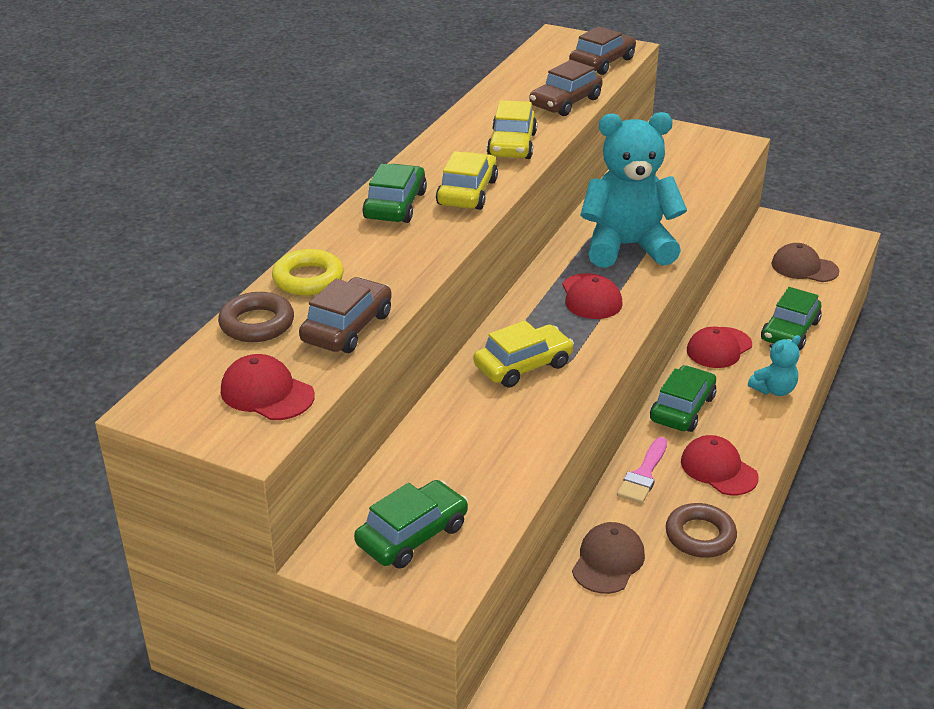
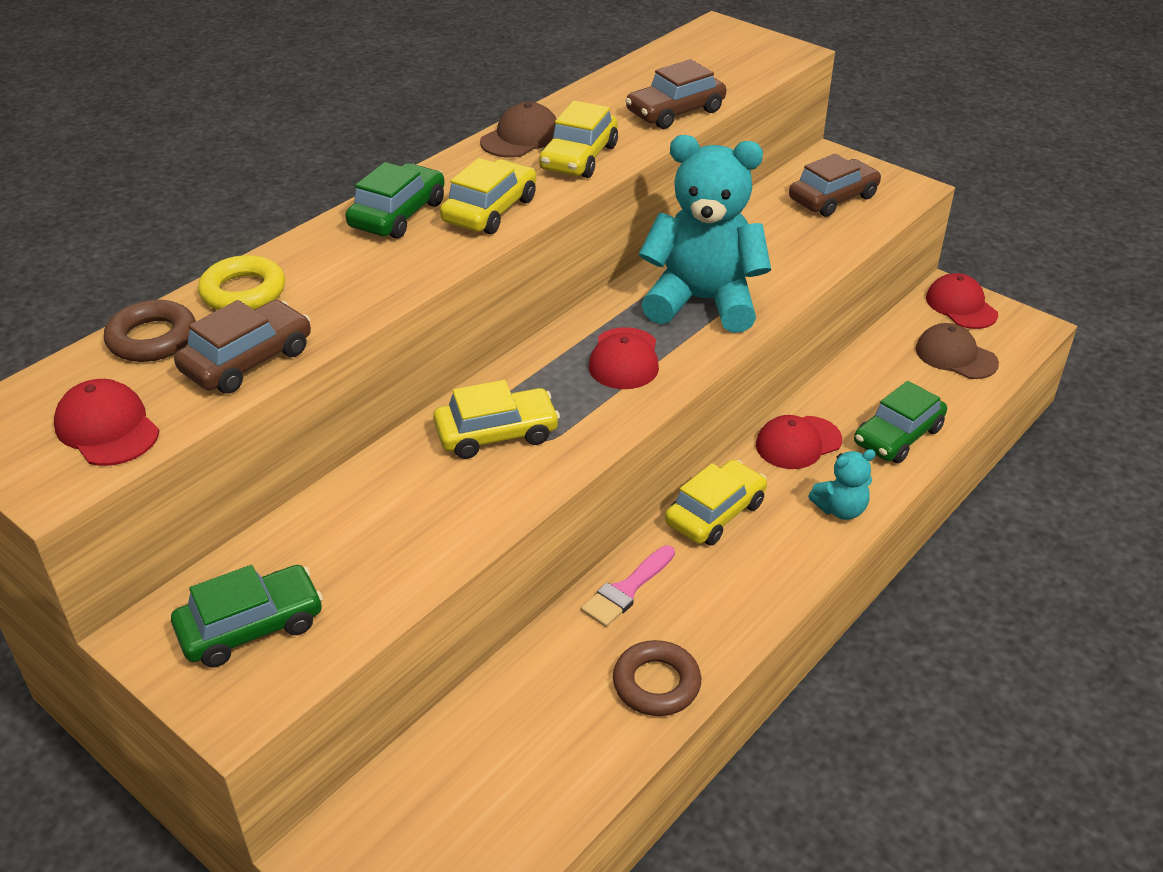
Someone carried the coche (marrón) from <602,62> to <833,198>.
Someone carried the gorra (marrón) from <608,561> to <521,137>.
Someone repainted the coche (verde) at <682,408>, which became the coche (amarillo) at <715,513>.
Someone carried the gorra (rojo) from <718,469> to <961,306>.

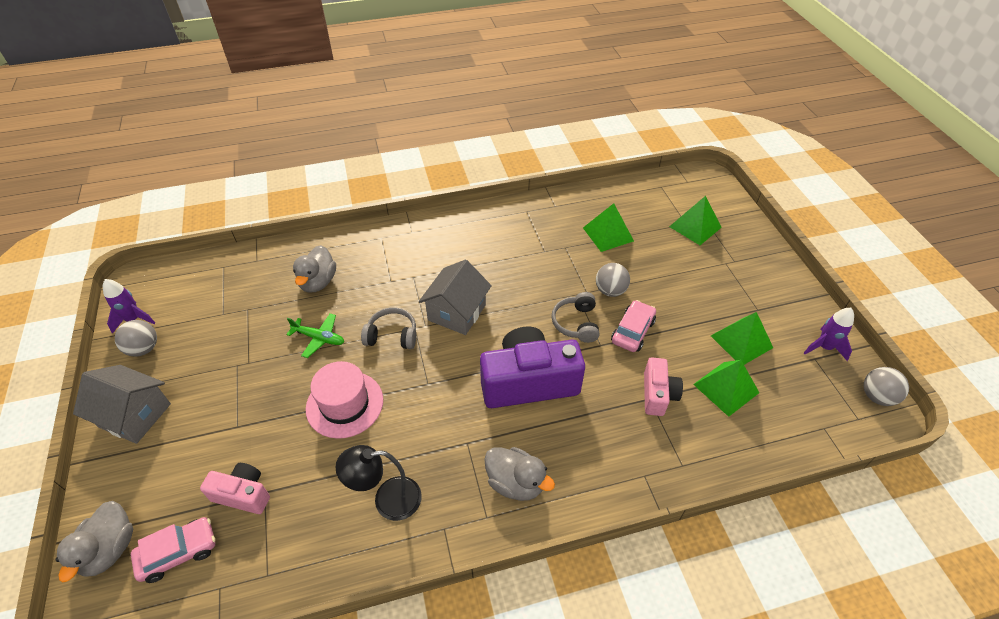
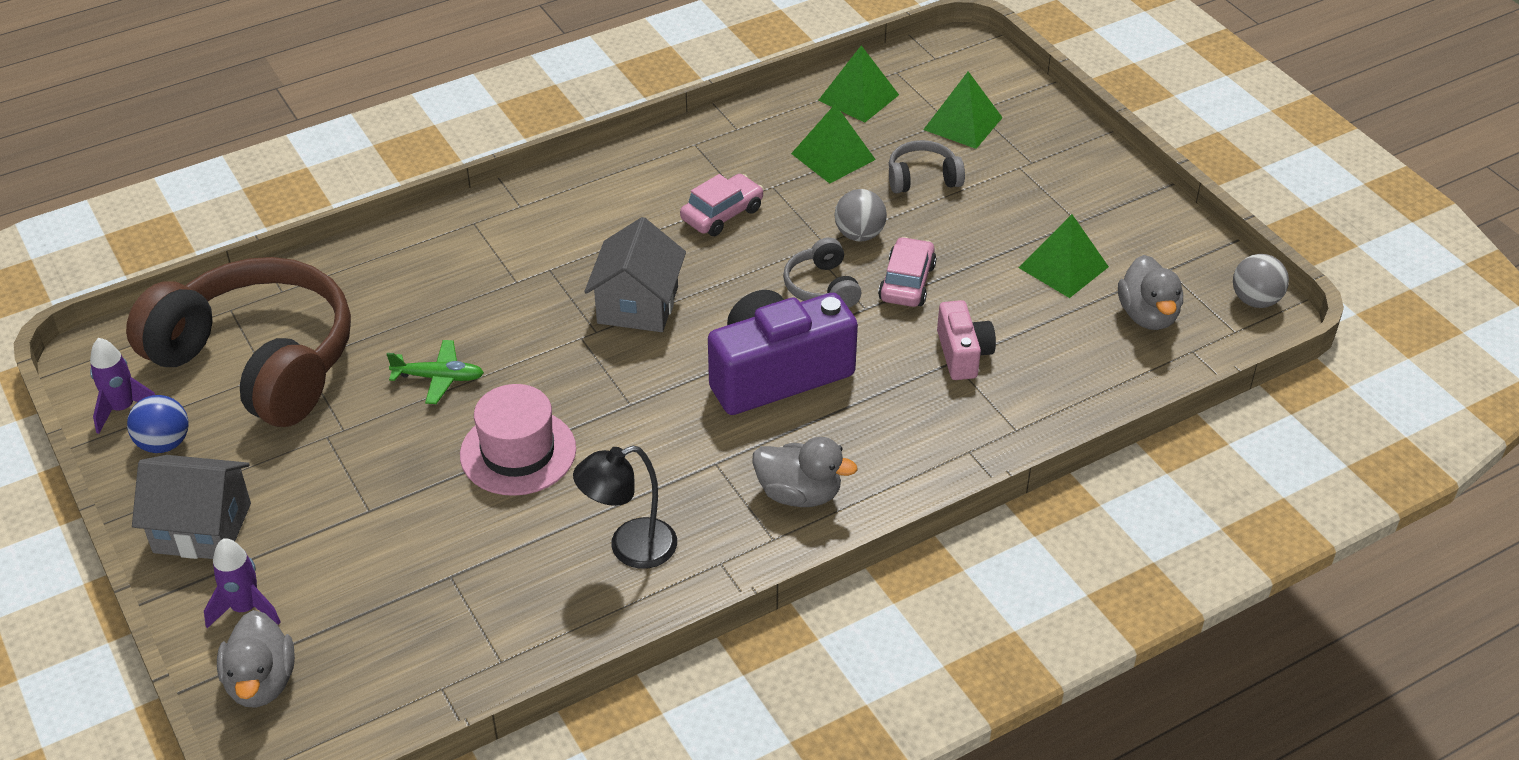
Someone repainted the pelota (gris) at <144,349>, which became the pelota (azul) at <164,443>.
Someone carried the coche (rosa) from <179,552> to <722,214>.
Someone took away the cámara (rosa) at <243,494>.
Someone carried the pato (gris) from <318,282> to <1148,315>.
Someone carried the auriculares (gris) from <392,335> to <922,178>.
Someone carried the pirámide (verde) from <726,388> to <858,97>.
Someone carried the cohete (morado) from <824,347> to <245,608>.
Someone put down the auriculares (marrón) at <258,361>.

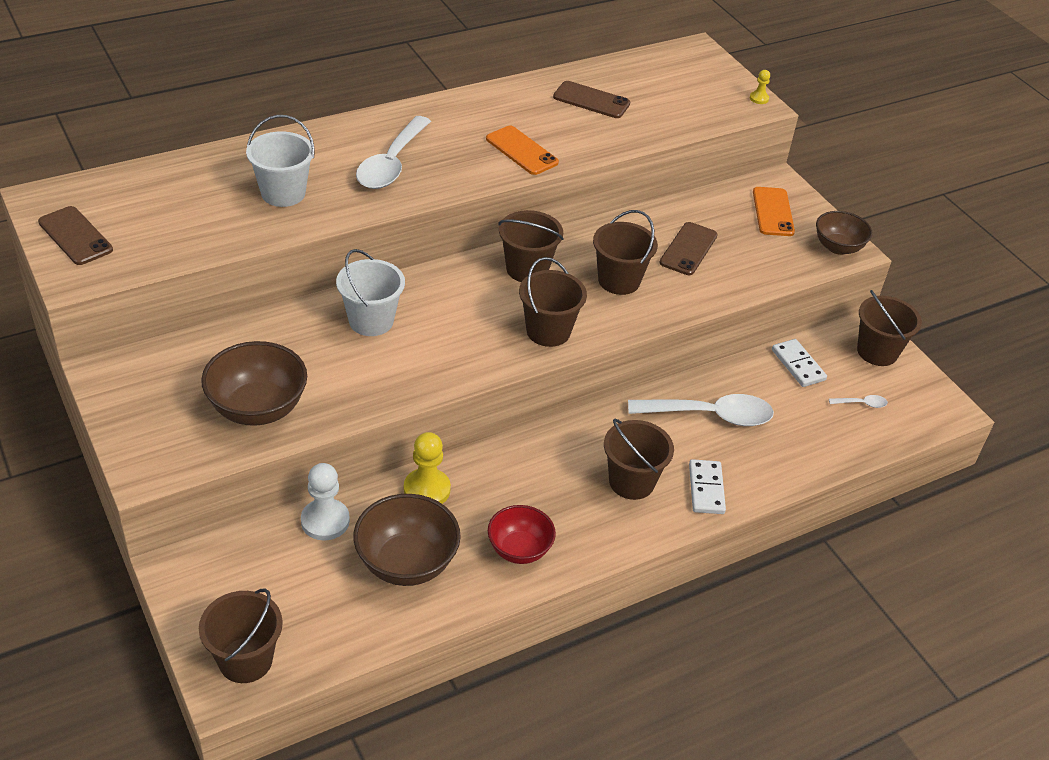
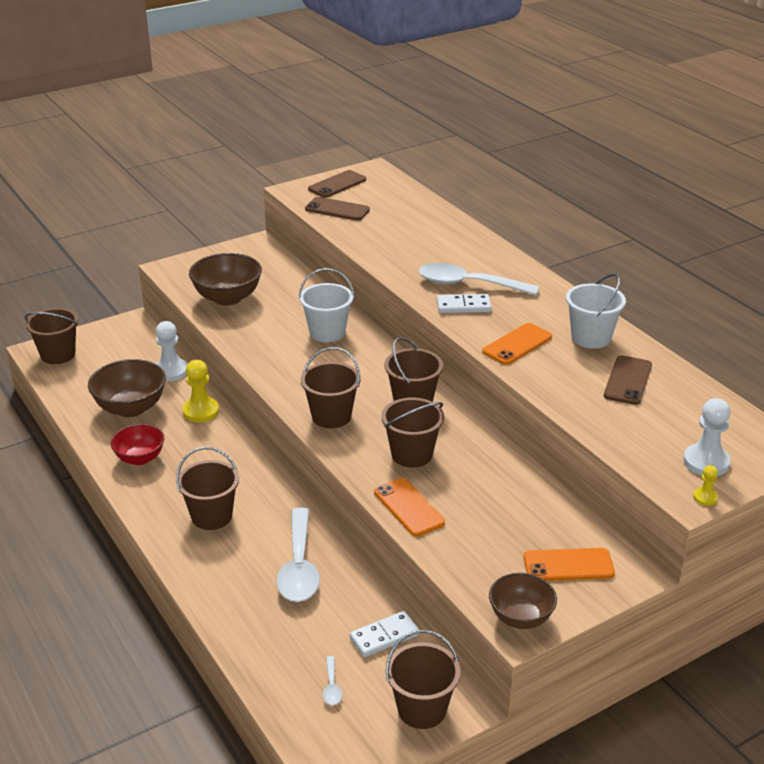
Someone carried the balde (blanco) from <283,193> to <591,338>.
Someone carried the móvil (marrón) from <688,249> to <337,209>.
Someone carried the ficha de dominó (blanco) from <706,489> to <463,306>.
Someone put down the móvil (naranja) at <408,507>.
Someone put down the peón (blanco) at <706,462>.

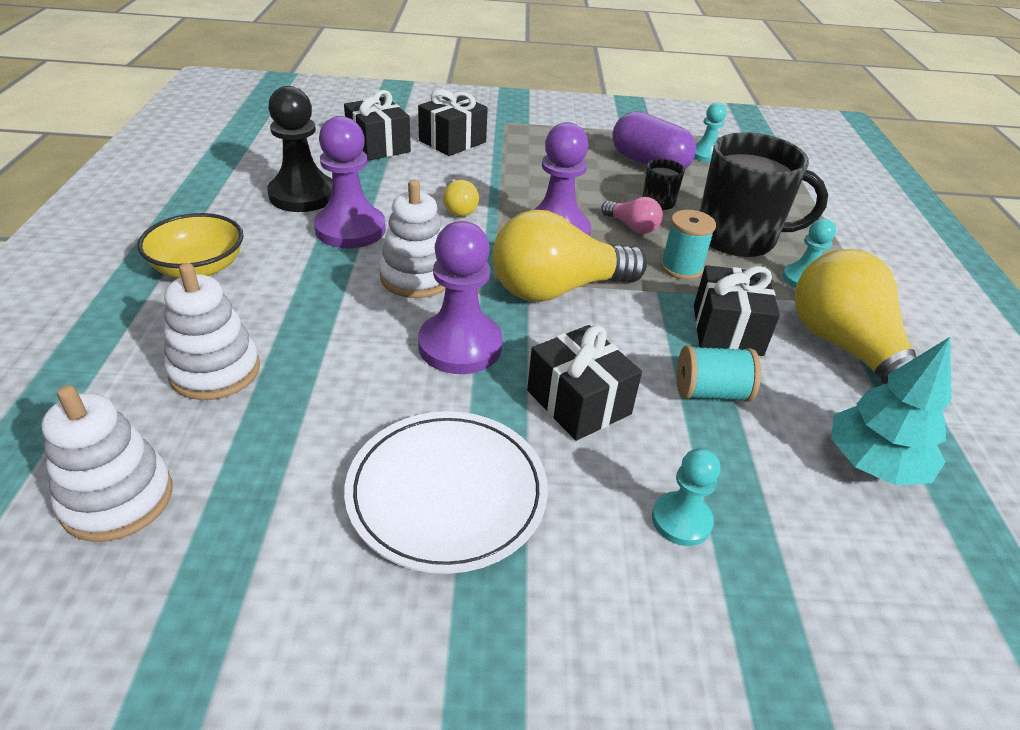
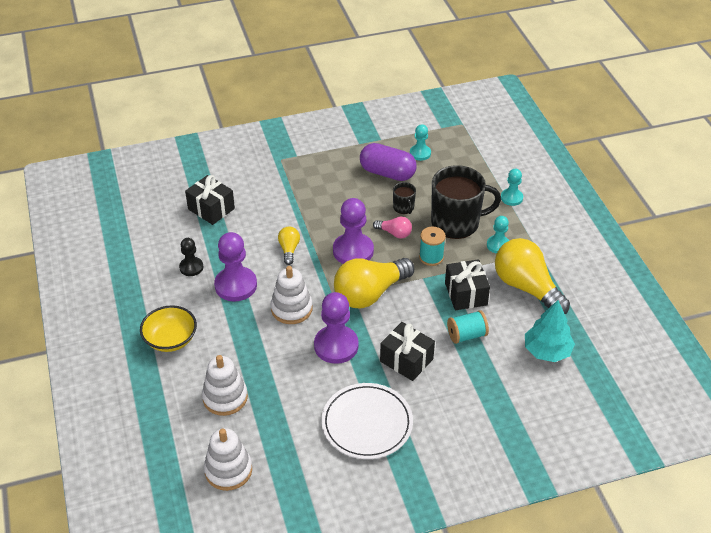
Someone scaled the peón (negro) at <302,195> by 0.57.
Someone took away the regalo (negro) at <452,141>.
Someone rotated the bombilla (amarillo) at <458,209> by 150 degrees counterclockwise.
Someone carried the peón (turquesa) from <681,520> to <511,198>.

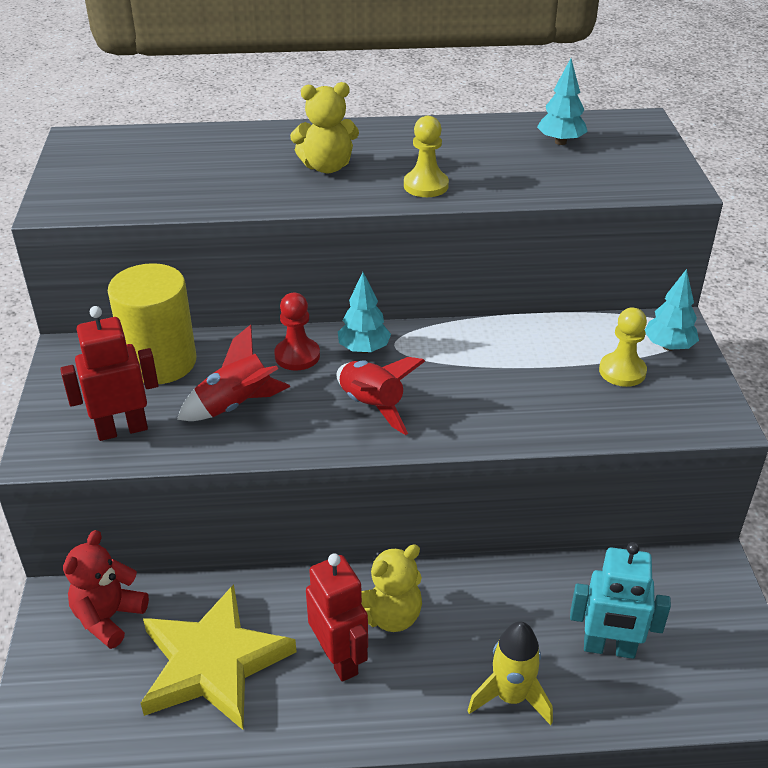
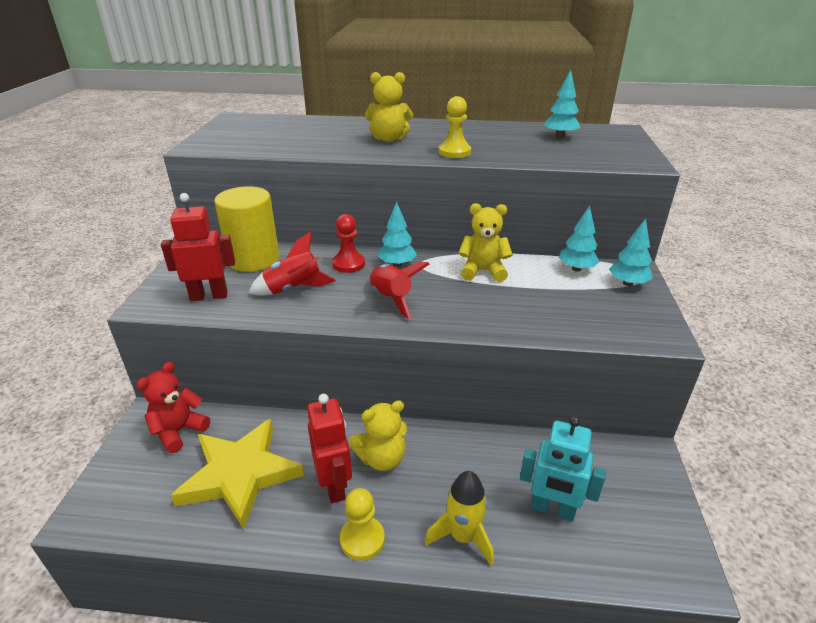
Someone carried the peón (amarillo) from <622,371> to <362,539>.
Someone put down the osito (amarillo) at <483,271>.
Someone put down the árbol (turquesa) at <576,269>.

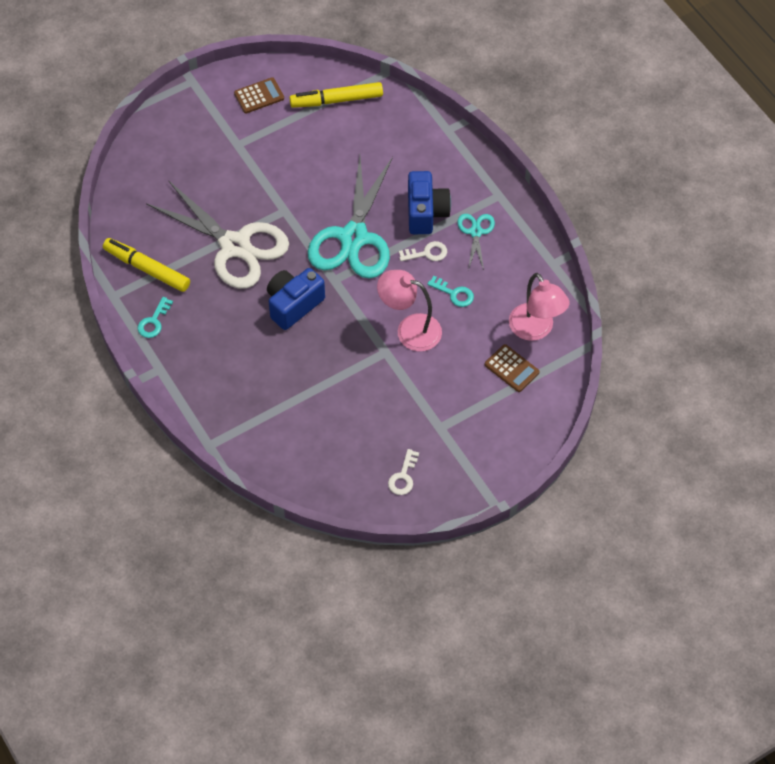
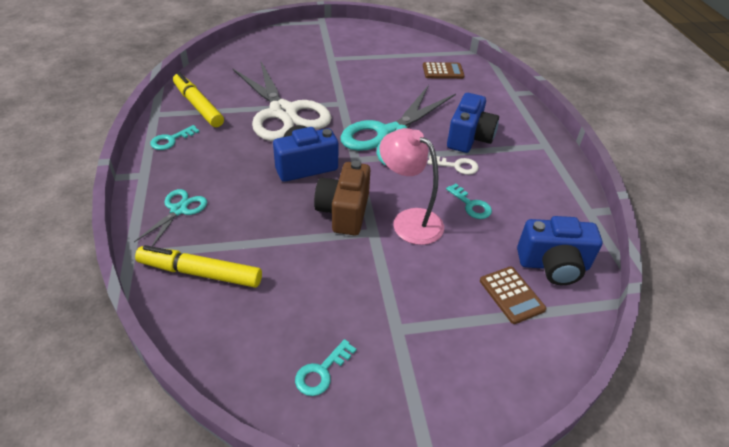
Someone carried the calculadora (marrón) from <259,96> to <443,71>.
Someone carried the rotulador (amarillo) from <336,100> to <200,273>.
Someone repainted the llave (blanco) at <403,477>, which became the llave (turquesa) at <321,372>.
Someone carried the tijeras (turquesa) from <476,232> to <179,210>.
Someone swapped the lámpara (rosa) at <535,330> for the cámara (azul) at <553,265>.
Someone put down the cámara (marrón) at <344,212>.

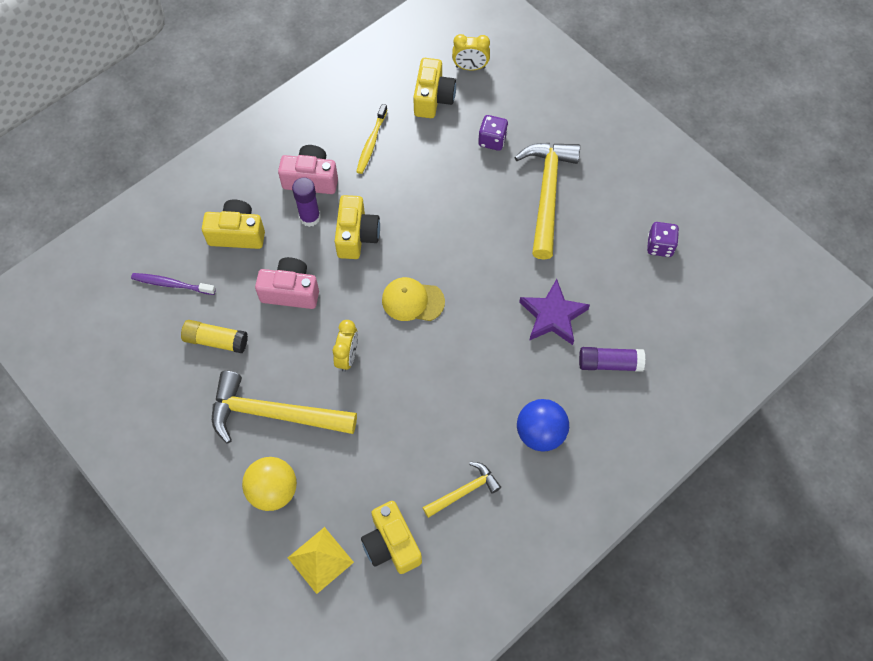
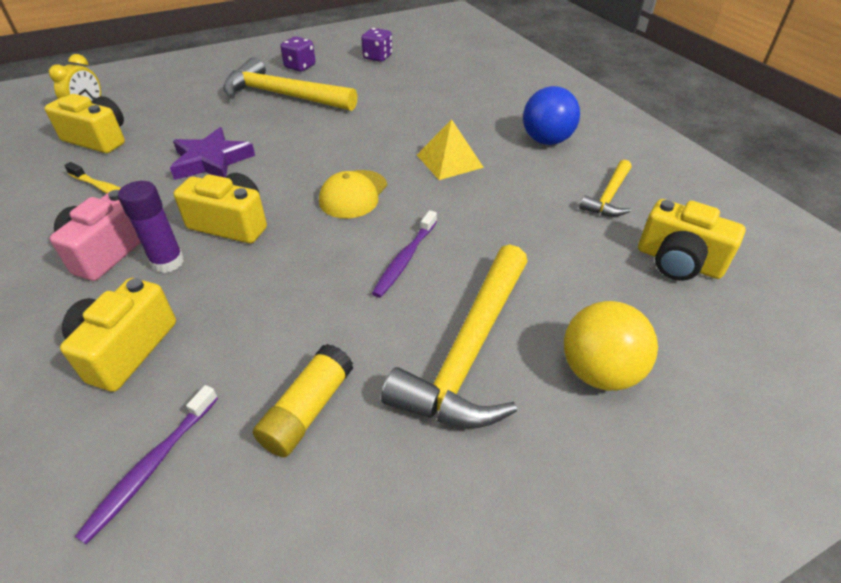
Someone took away the cámara (rosa) at <291,291>.
Someone carried the pirámide (amarillo) from <320,559> to <449,161>.
Someone swapped the despertador (amarillo) at <347,356> for the cepillo de dientes (morado) at <405,259>.
Someone rotated the cámara (amarillo) at <391,544> by 45 degrees clockwise.
Someone rotated the martillo (amarillo) at <464,491> by 135 degrees counterclockwise.
Someone carried the dado (morado) from <492,140> to <300,67>.
Someone carried the estrella (morado) from <553,315> to <211,161>.
Someone took away the barra de pegamento (morado) at <609,363>.

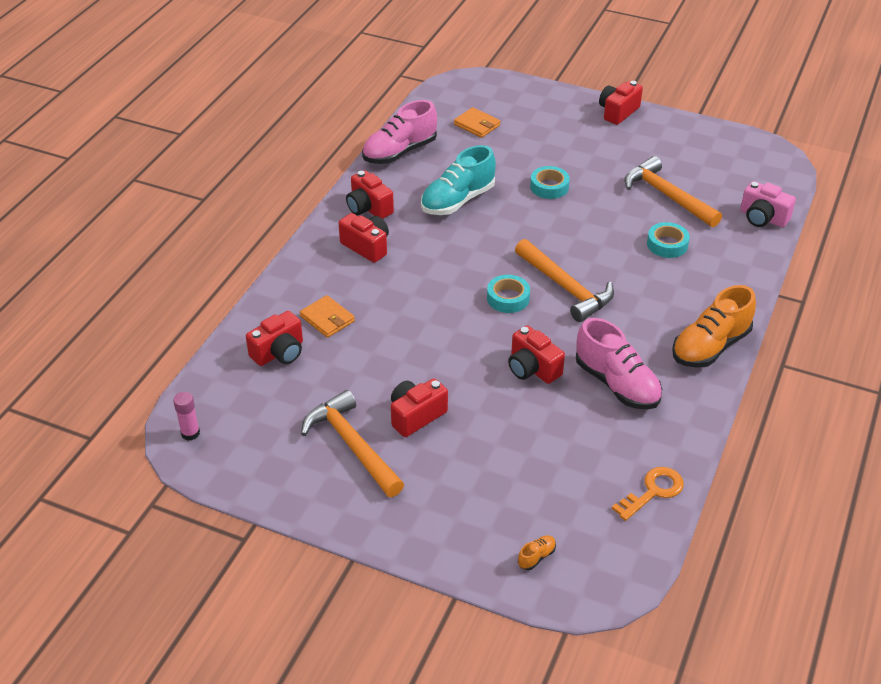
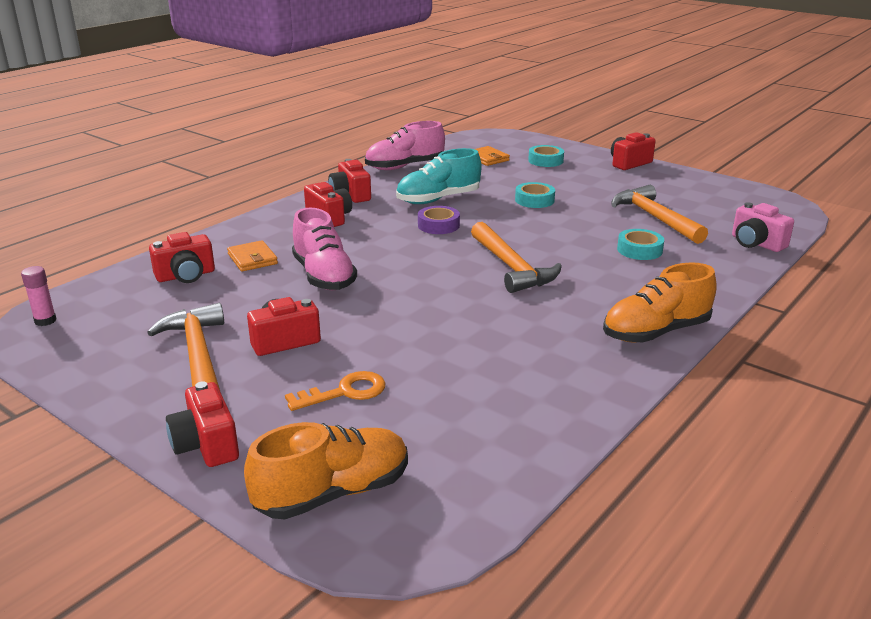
Someone carried the cinta adhesiva (turquesa) from <508,298> to <545,160>.
Someone carried the cámara (rojo) from <532,368> to <206,445>.
Someone scaled the zapato (naranja) at <536,557> by 2.50.
Someone carried the zapato (rosa) from <617,384> to <324,276>.
Someone carried the llave (naranja) from <653,491> to <345,392>.
Someone put down the cinta adhesiva (morado) at <438,225>.

